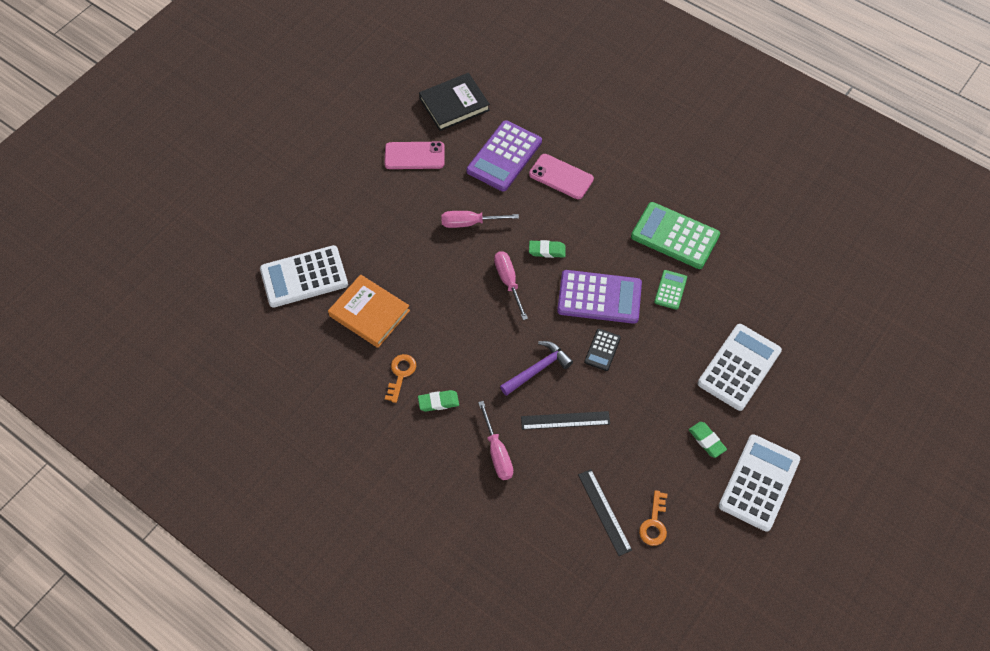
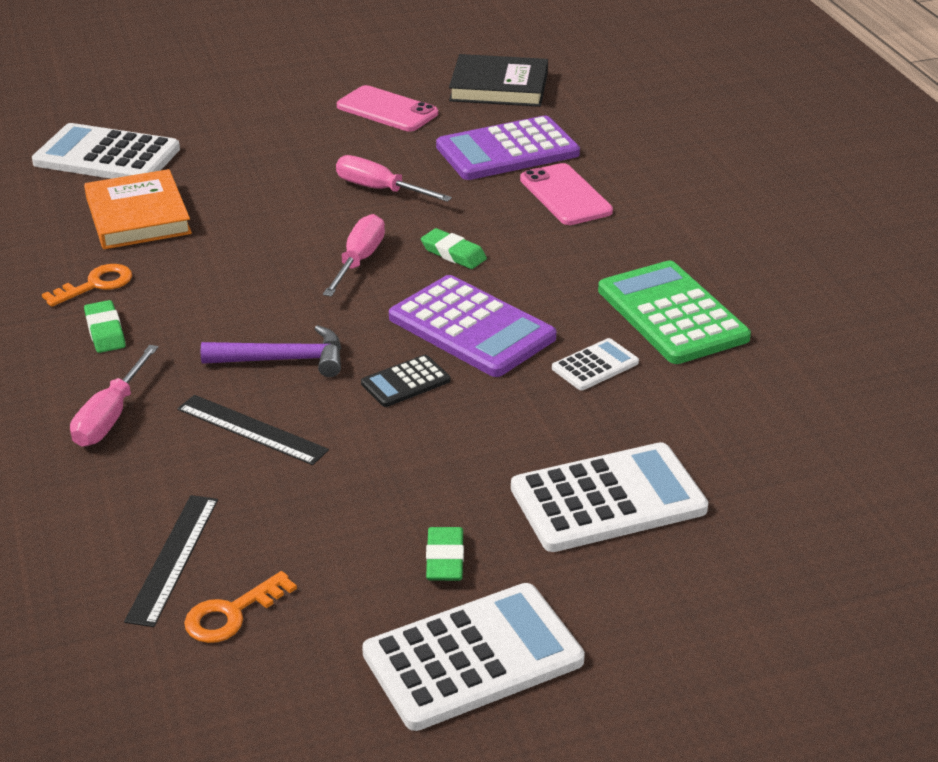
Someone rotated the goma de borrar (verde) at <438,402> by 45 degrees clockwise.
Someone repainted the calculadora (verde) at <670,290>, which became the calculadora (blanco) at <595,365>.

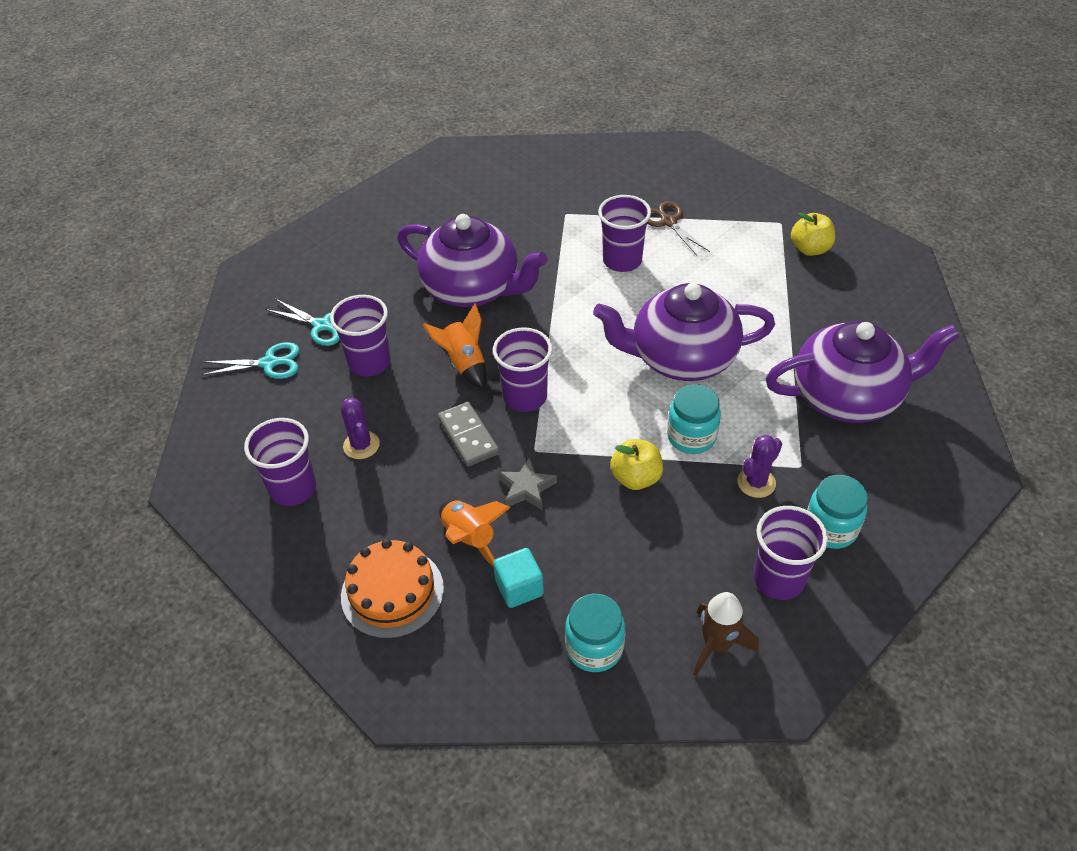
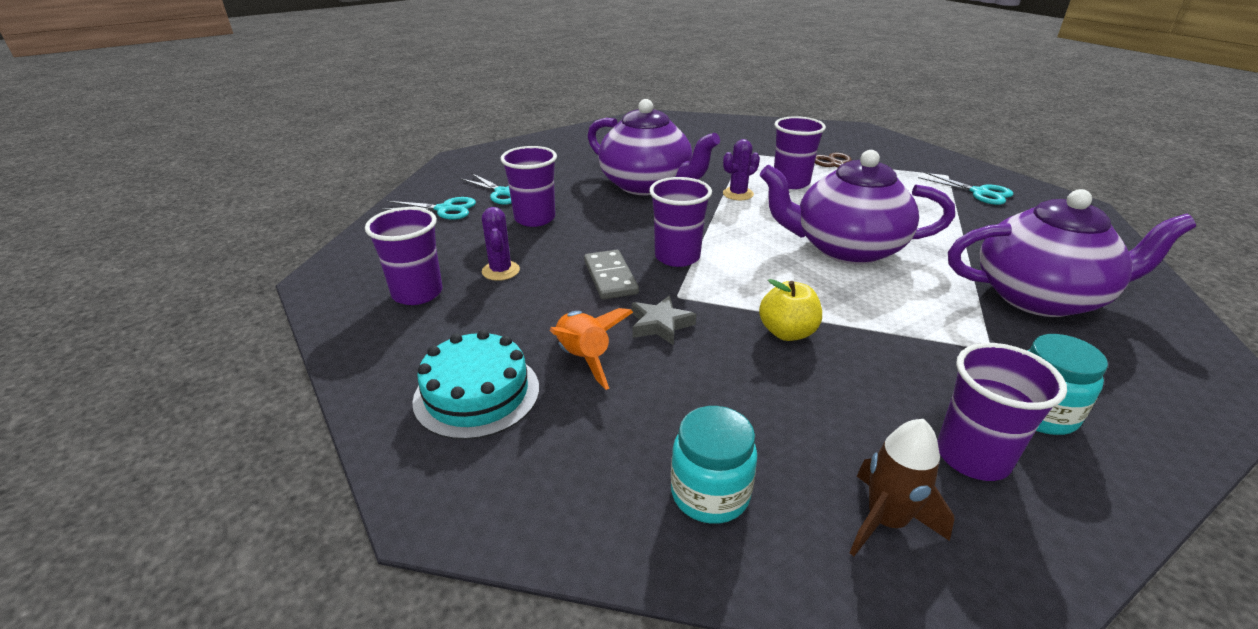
Someone repainted the tarta (naranja) at <392,592>, which became the tarta (turquesa) at <477,394>.
Someone took away the cohete (naranja) at <464,363>.
Someone took away the cubo (turquesa) at <519,588>.
Someone took away the tarro (turquesa) at <691,437>.
Someone carried the cactus (morado) from <756,483> to <738,194>.
Someone swapped the manzana (amarillo) at <810,249> for the tijeras (turquesa) at <979,192>.

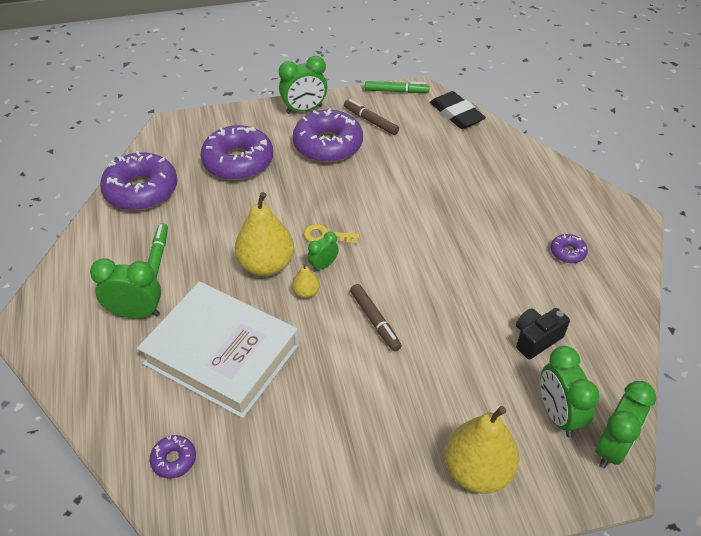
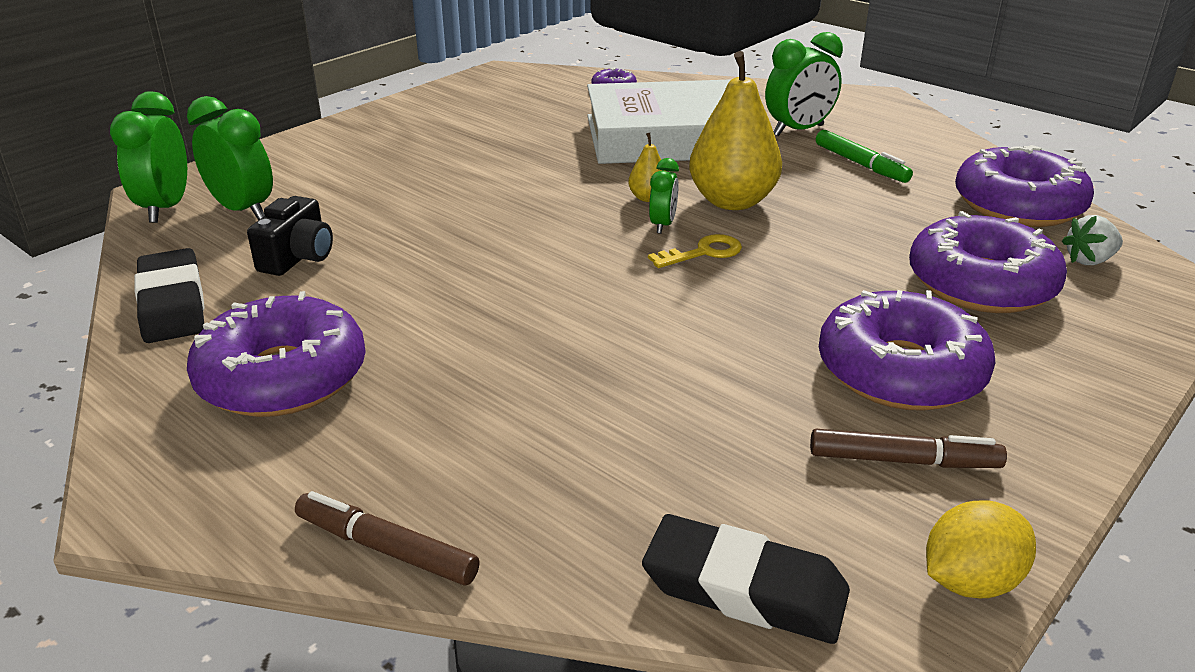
Someone took away the despertador (verde) at <304,109>.
Someone carried the rotulador (marrón) from <375,321> to <386,549>.
Someone swapped the rotulador (verde) at <396,91> for the limón (amarillo) at <970,581>.
Someone took away the pera (amarillo) at <477,471>.
Someone scaled the rosquilla (morado) at <567,252> by 2.21.
Someone put down the goma de borrar (negro) at <172,304>.
Someone put down the fresa (blanco) at <1089,260>.

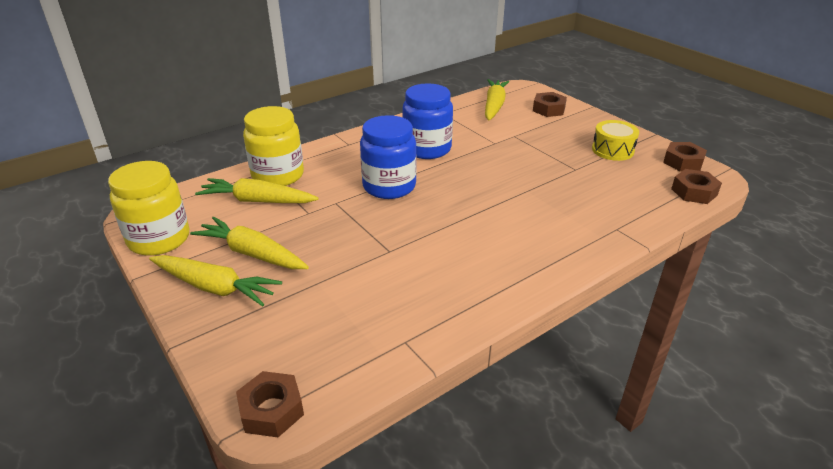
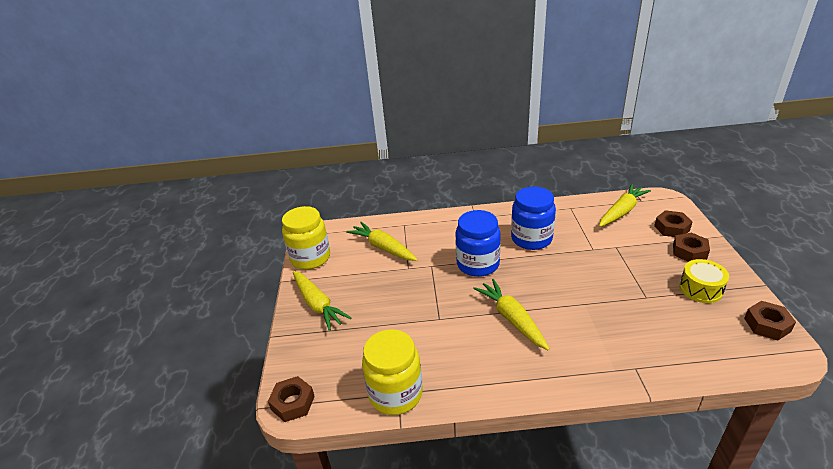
Someone carried the zanahoria (amarillo) from <252,253> to <512,319>.
Someone carried the tarro (amarillo) from <278,175> to <395,394>.
Someone carried the tuerca (marrón) from <694,192> to <689,252>.

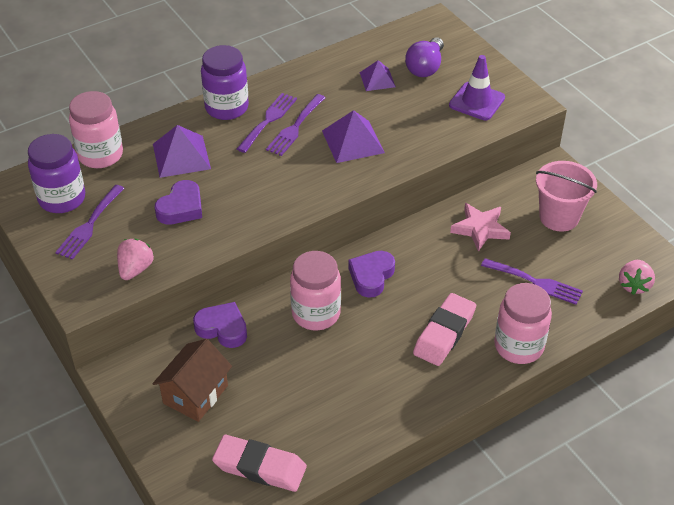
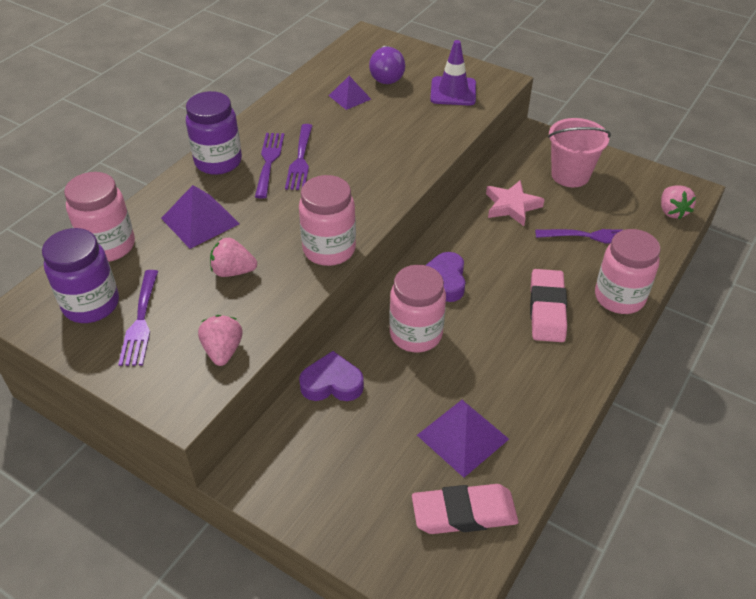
Someone took away the casa (marrón) at <195,394>.
Someone swapped the corazón (morado) at <181,208> for the fresa (rosa) at <233,271>.
Someone carried the pirámide (morado) from <353,141> to <463,437>.
Someone put down the tarro (rosa) at <329,249>.

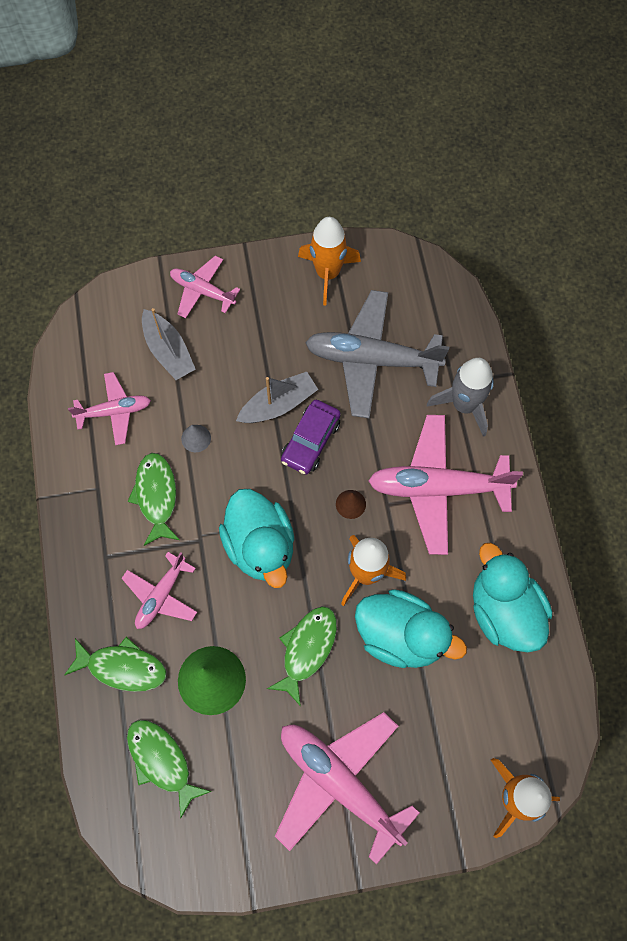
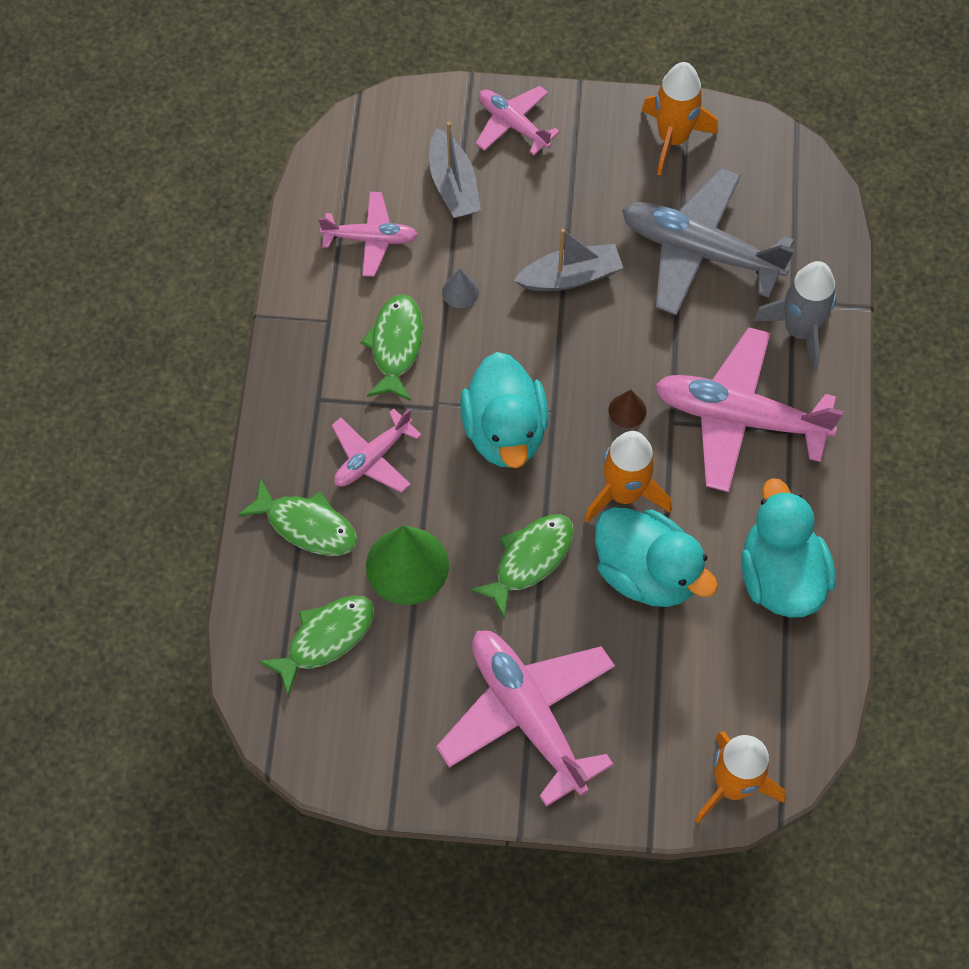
Someone rotated the pez (verde) at <162,761> by 75 degrees clockwise.
Someone took away the coche (morado) at <310,441>.

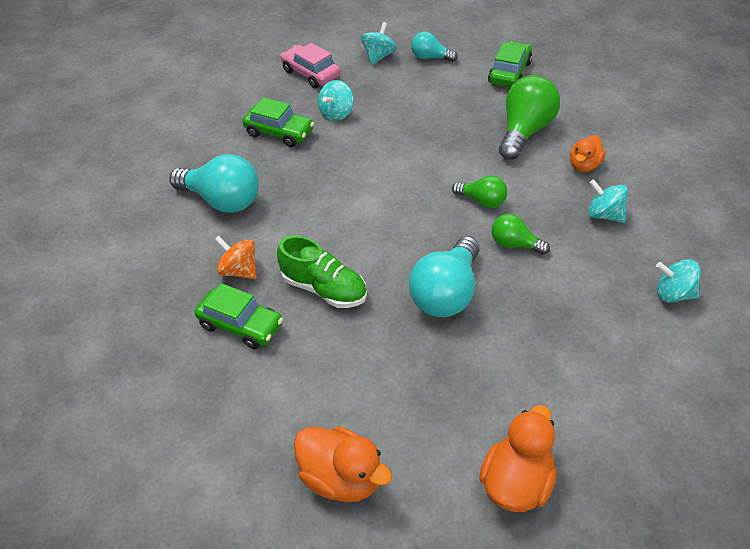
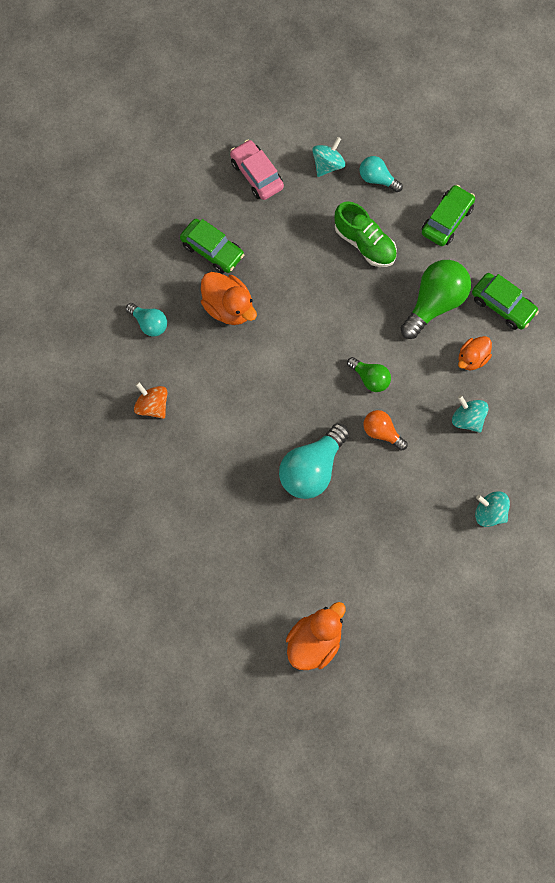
Someone scaled the bombilla (turquesa) at <222,200> by 0.55.
Someone carried the coche (verde) from <241,325> to <503,305>.
Someone carried the zapato (verde) from <324,289> to <365,243>.
Someone carried the pato (naranja) from <342,478> to <228,307>.
Someone took away the peonza (turquesa) at <337,113>.
Someone repainted the bombilla (verde) at <514,244>, which became the bombilla (naranja) at <382,432>.

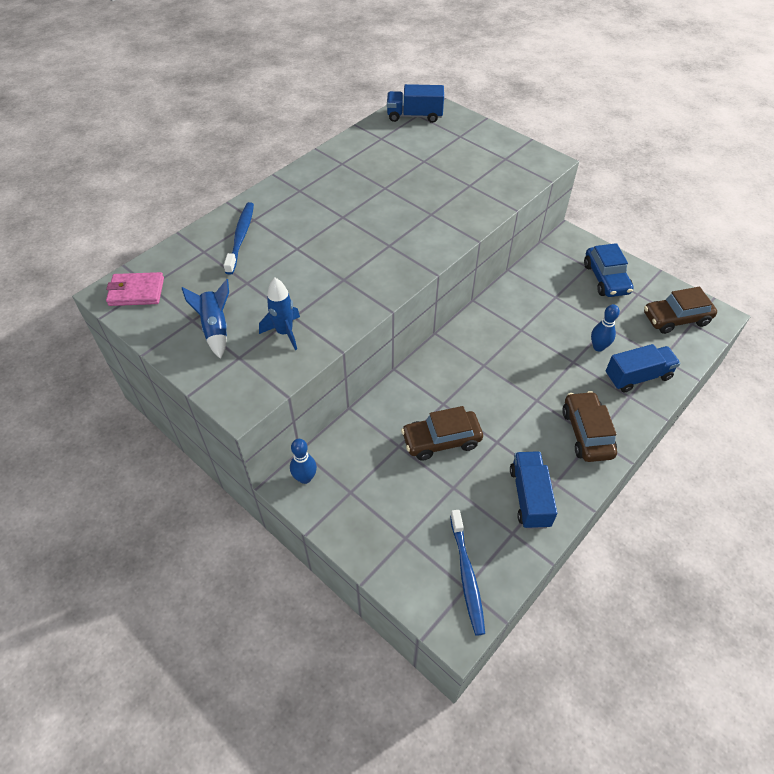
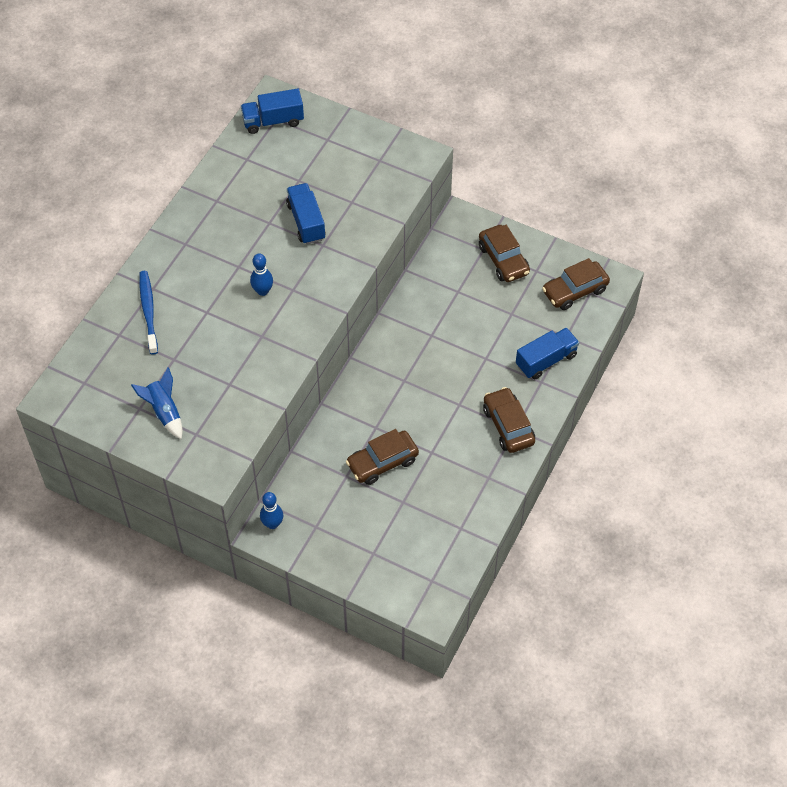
Someone took away the cartera (rosa) at <136,291>.
Someone took away the cohete (azul) at <284,333>.
Someone took away the cepillo de dientes (azul) at <467,575>.
Someone carried the camión (azul) from <529,497> to <306,222>.
Someone repainted the coche (azul) at <606,279>, which became the coche (marrón) at <503,260>.
Someone carried the bolo (azul) from <598,347> to <262,291>.

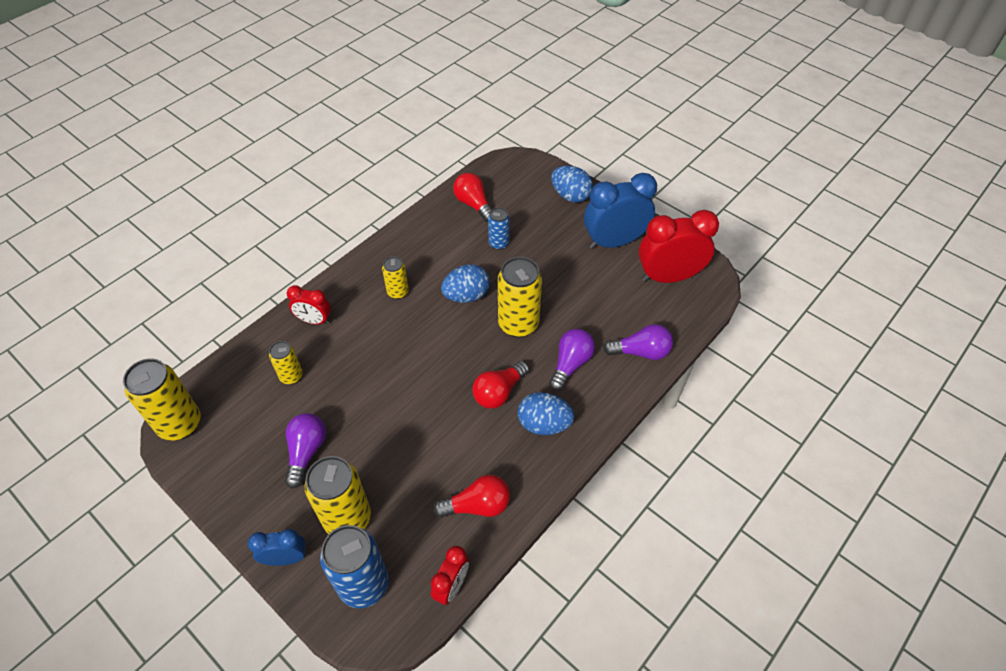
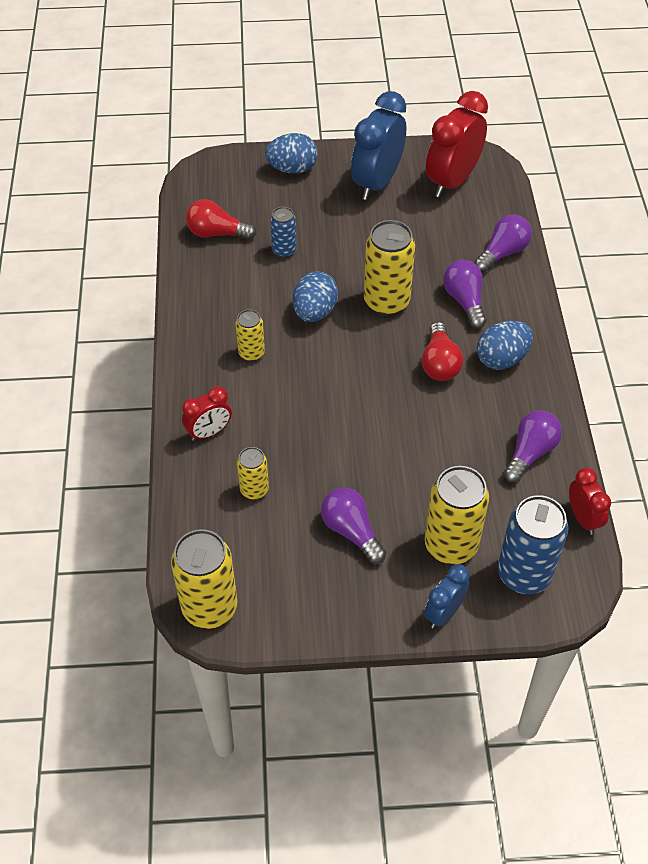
Someone repainted the bombilla (rojo) at <477,506>, which became the bombilla (morado) at <530,453>.

